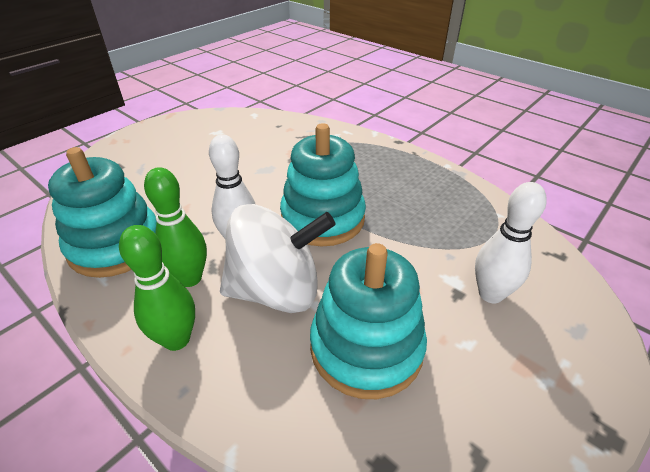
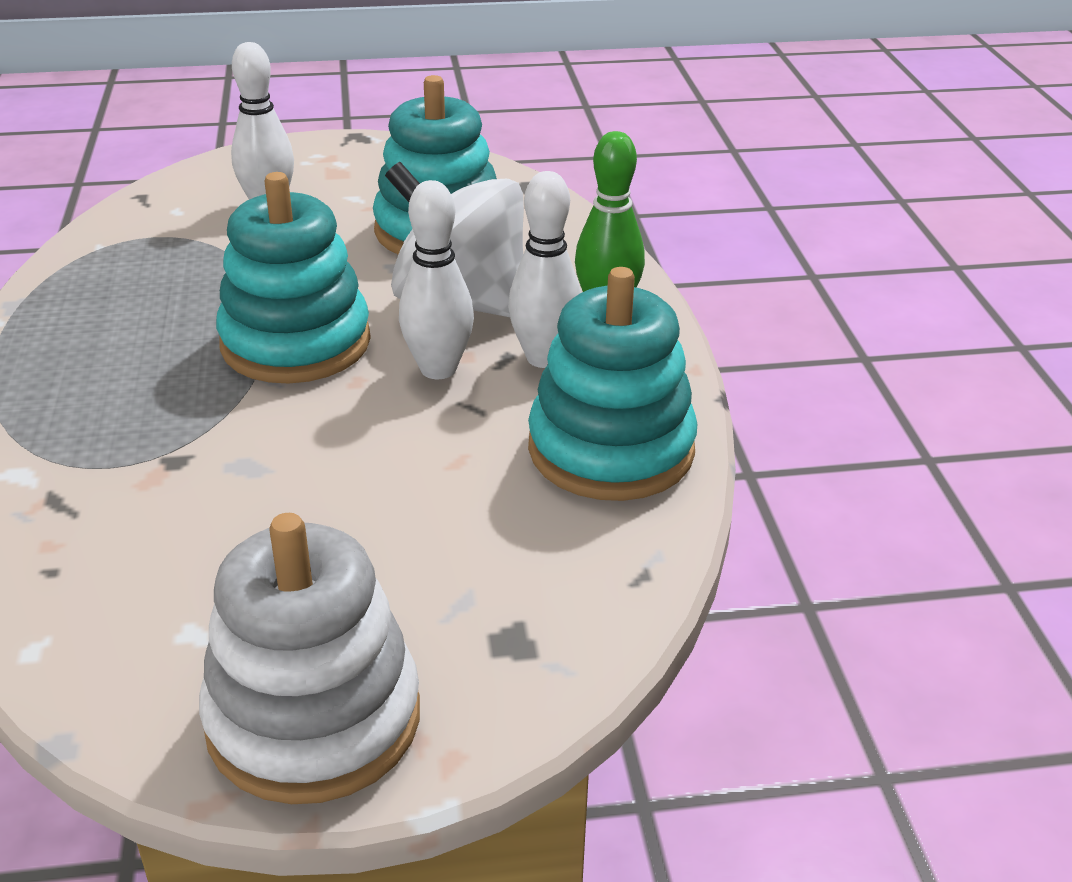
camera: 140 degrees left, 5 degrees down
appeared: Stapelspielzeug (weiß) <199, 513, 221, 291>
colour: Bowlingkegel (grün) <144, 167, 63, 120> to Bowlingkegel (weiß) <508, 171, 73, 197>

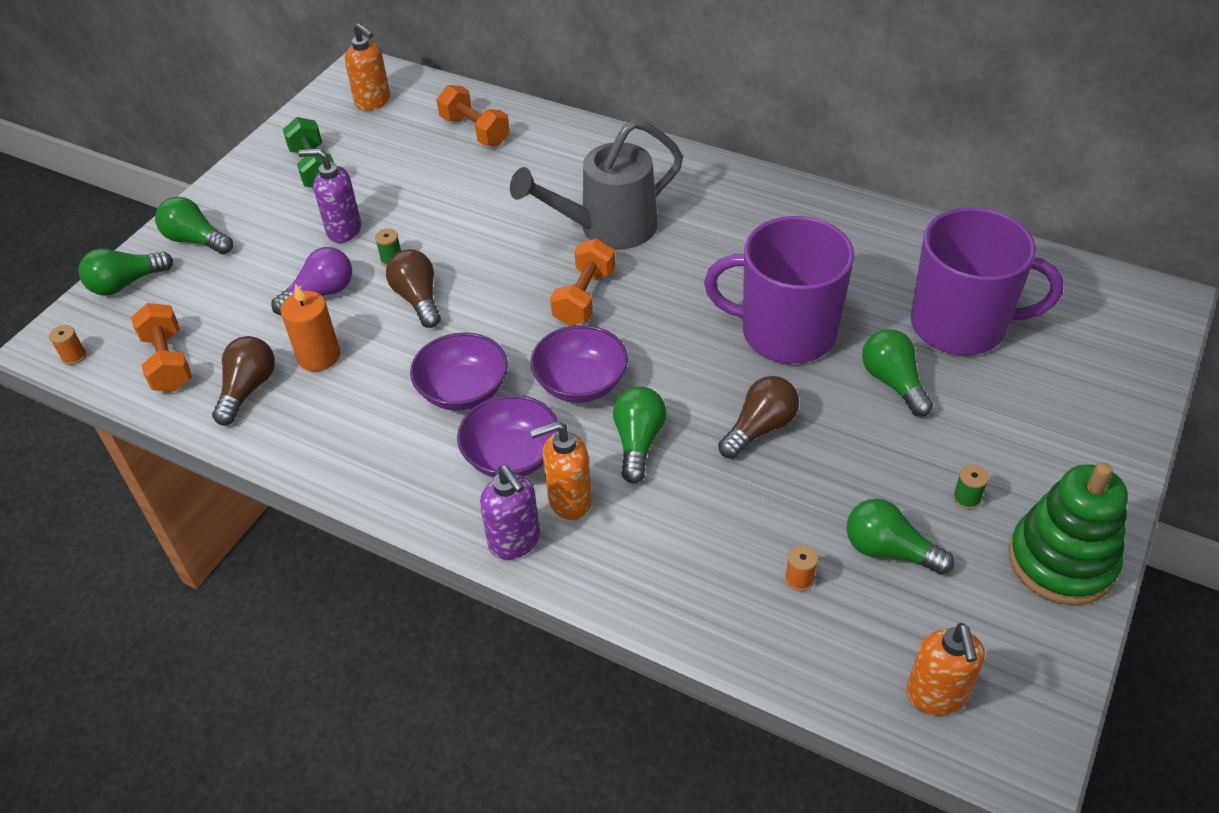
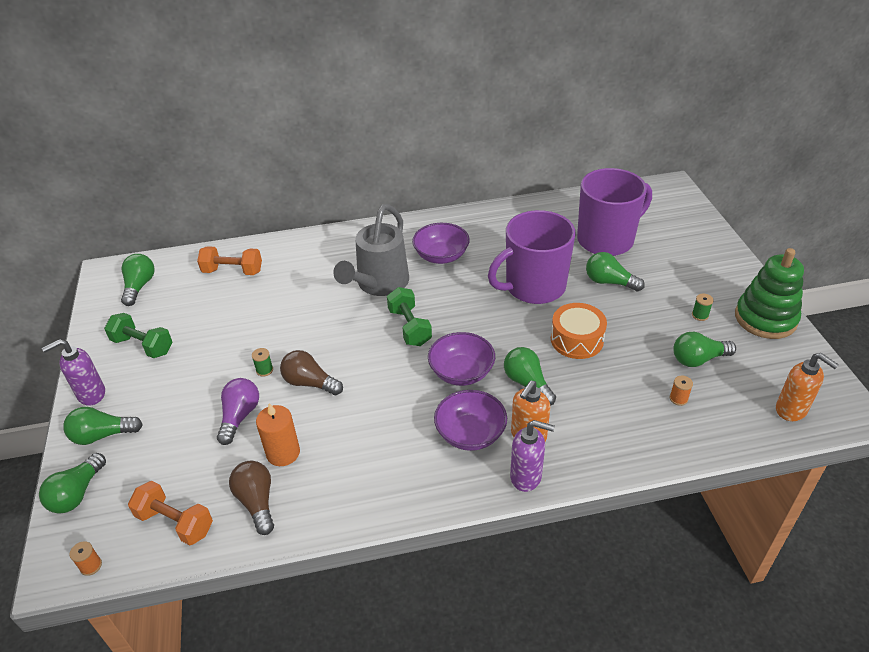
camera: 40 degrees left, 5 degrees down
relocated: Seifenspender (lila) <298, 148, 63, 95> to <42, 339, 63, 67>; Schüssel (lila) <410, 332, 98, 79> to <412, 223, 58, 41>
exchanged: Seifenspender (orange) <345, 23, 45, 88> to Glühbirne (grün) <121, 254, 34, 52>; Glühbirne (braun) <718, 376, 81, 83> to Trommel (orange) <551, 303, 56, 56>
colour: Hantel (orange) <550, 239, 65, 87> to Hantel (grün) <387, 287, 45, 59>

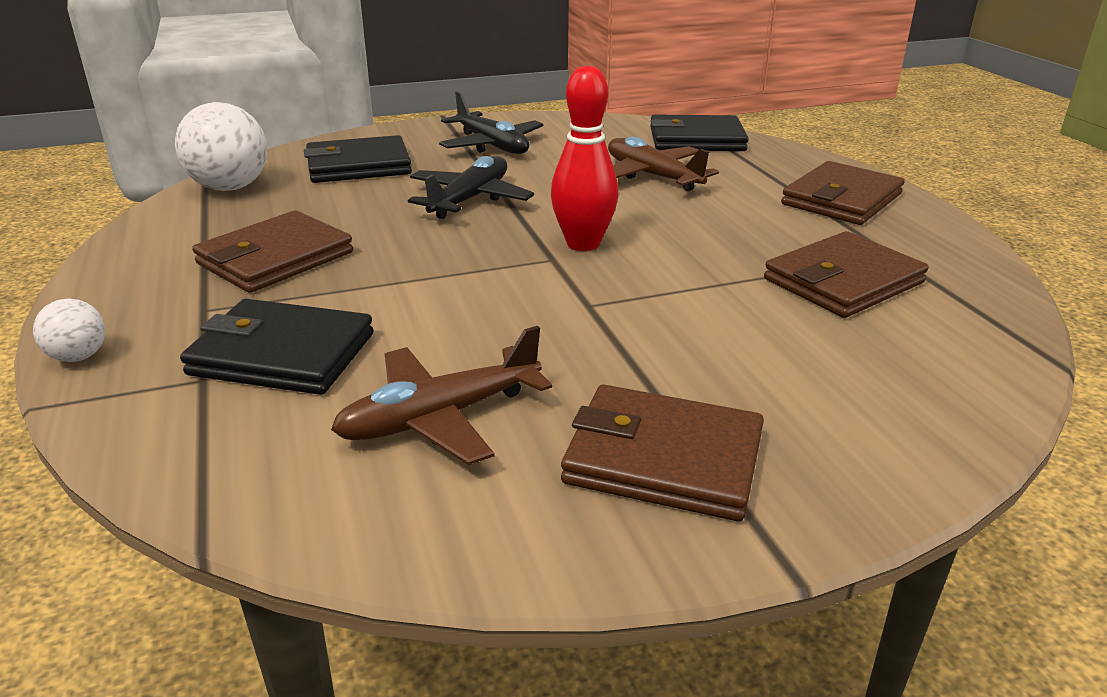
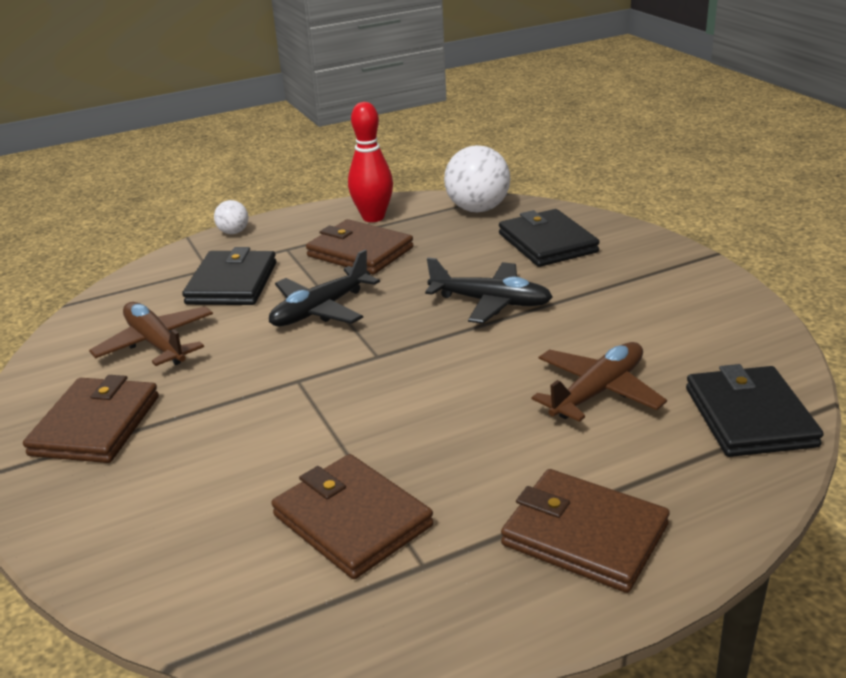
camera: 85 degrees right, 0 degrees up
relocated: Flugzeug (schwarz) <439, 91, 104, 63> to <269, 250, 111, 76>; Bowlingkegel (rot) <551, 66, 68, 185> to <348, 102, 45, 120>

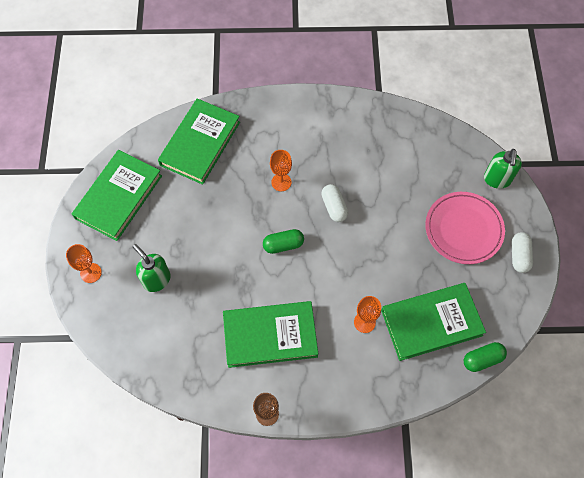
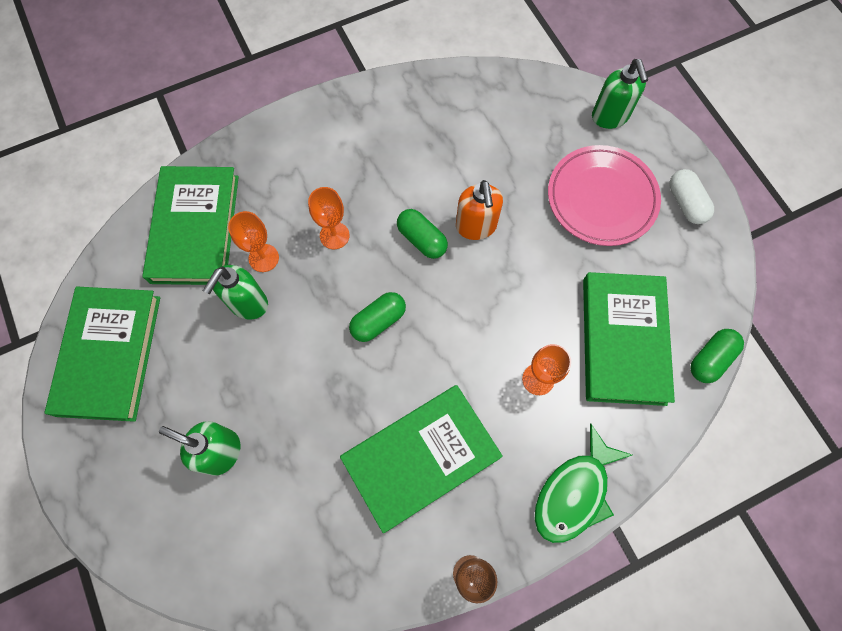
camera: 25 degrees left, 5 degrees up
appeared: Seifenspender (grün) <203, 265, 65, 54>; Seifenspender (orange) <456, 180, 47, 60>; Fisch (grün) <535, 423, 97, 120>
relocated: Kelch (orange) <66, 244, 36, 39> to <228, 211, 51, 61>
colour: Kapsel (weiß) <321, 184, 27, 38> to Kapsel (grün) <397, 209, 51, 50>
spun: Buch (grün) <381, 283, 105, 78> = <583, 272, 92, 134> 45 degrees counterclockwise

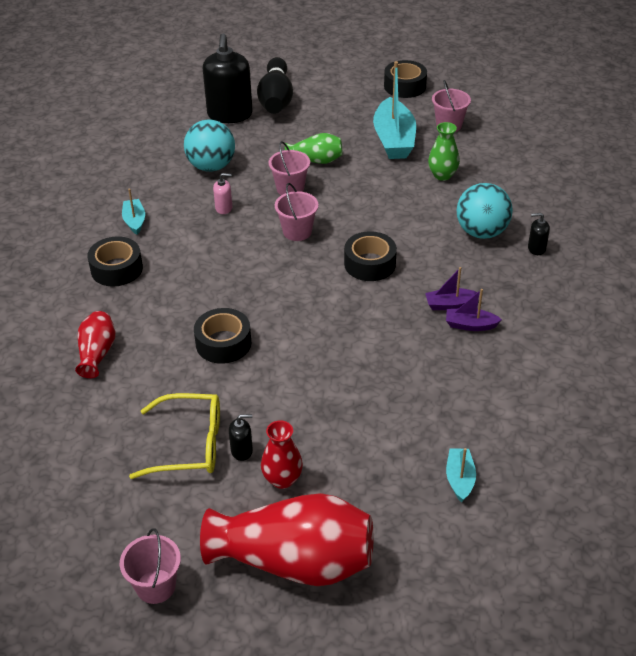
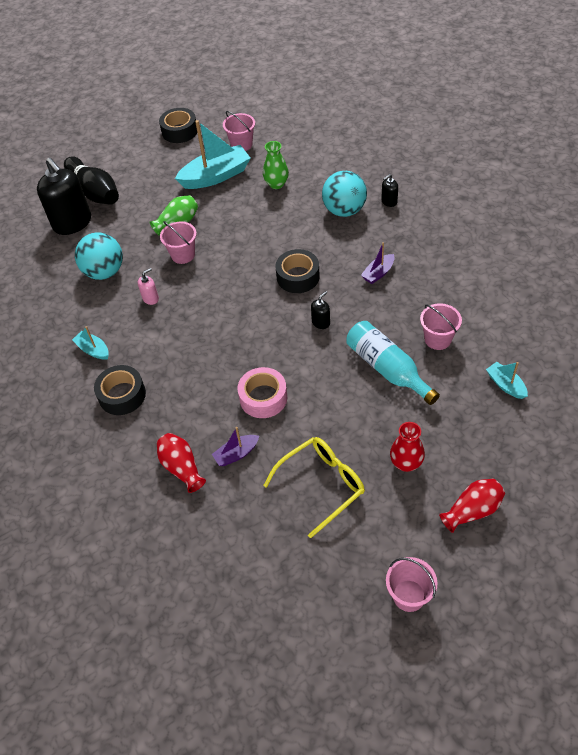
camera: 35 degrees left, 10 degrees up
appeared: Flasche (türkis) <346, 321, 94, 84>
relocated: Seifenspender (schwarz) <229, 414, 24, 47> to <311, 291, 19, 38>; Eimer (rosa) <275, 183, 43, 58> to <420, 303, 42, 47>; Boot (lila) <446, 289, 56, 42> to <212, 427, 47, 39>
colour: Klebeband (schwarz) <194, 308, 57, 56> to Klebeband (rosa) <238, 367, 49, 51>
spun: Boot (türkis) <373, 61, 43, 98> = <175, 120, 76, 69> 75 degrees counterclockwise
size: Vase (rot) <200, 493, 173, 93> = <439, 478, 66, 55> x0.50

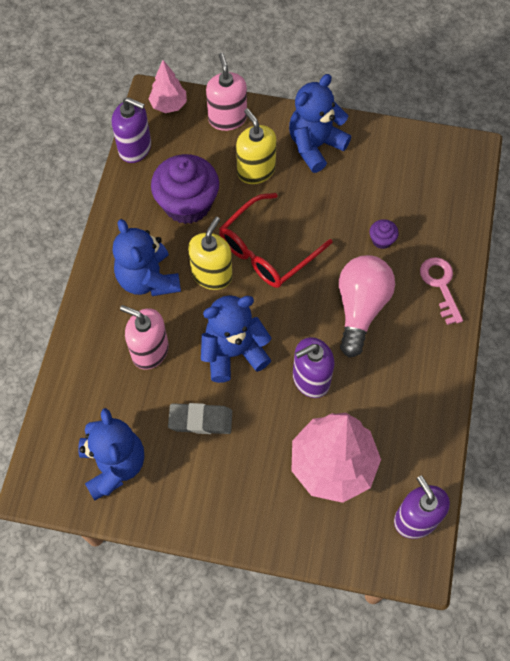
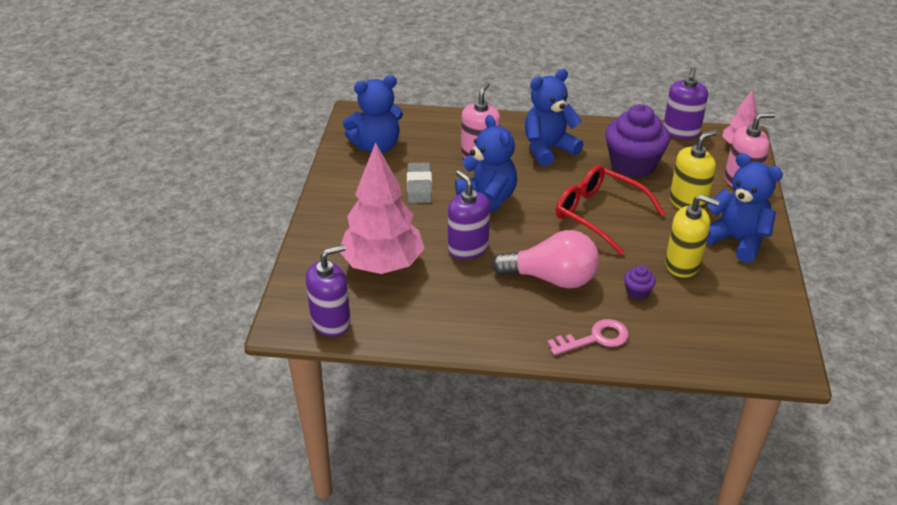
camera: 85 degrees right, 25 degrees down
relocated: Seifenspender (gelb) <188, 217, 44, 73> to <665, 195, 55, 83>

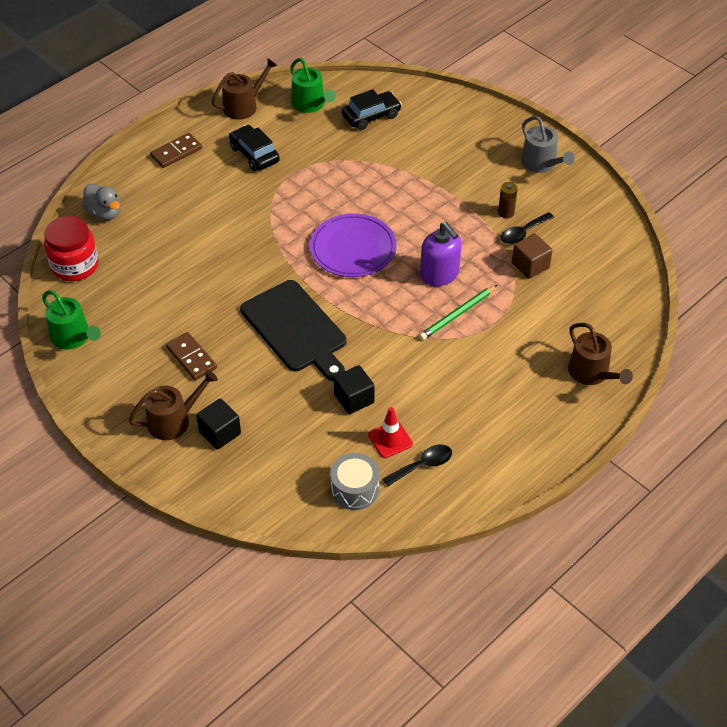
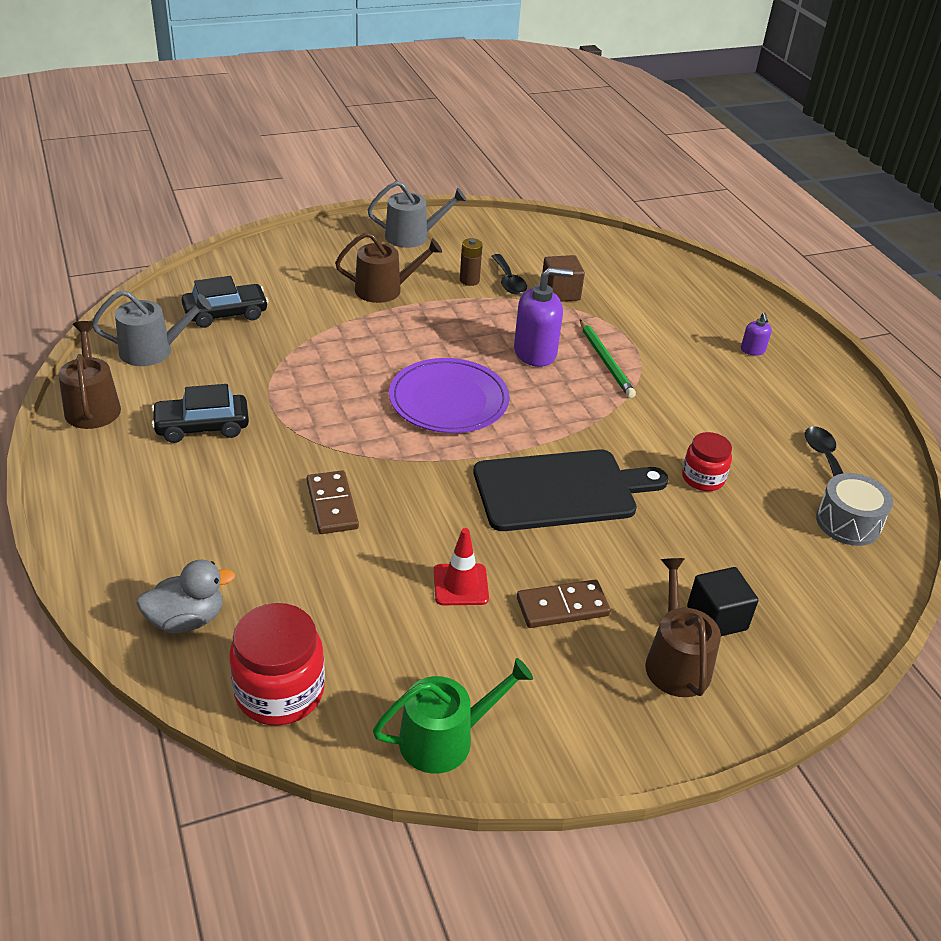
camera: 70 degrees left, 10 degrees down
appeared: Seifenspender (lila) <741, 312, 31, 43>
relocated: Dominostein (braun) <150, 133, 52, 35> to <307, 471, 52, 63>; Leitkegel (rot) <368, 407, 45, 51> to <434, 528, 55, 77>; Gießkanne (braun) <568, 323, 65, 62> to <335, 232, 107, 71>
exchanged: Kubus (schwarz) <334, 365, 41, 49> to Einmachglas (rot) <682, 432, 50, 59>
colour: Gießkanne (grün) <290, 58, 46, 55> to Gießkanne (grau) <92, 290, 119, 76>
spun: Auto (schwarz) <342, 89, 60, 41> = <182, 276, 86, 52> 75 degrees clockwise

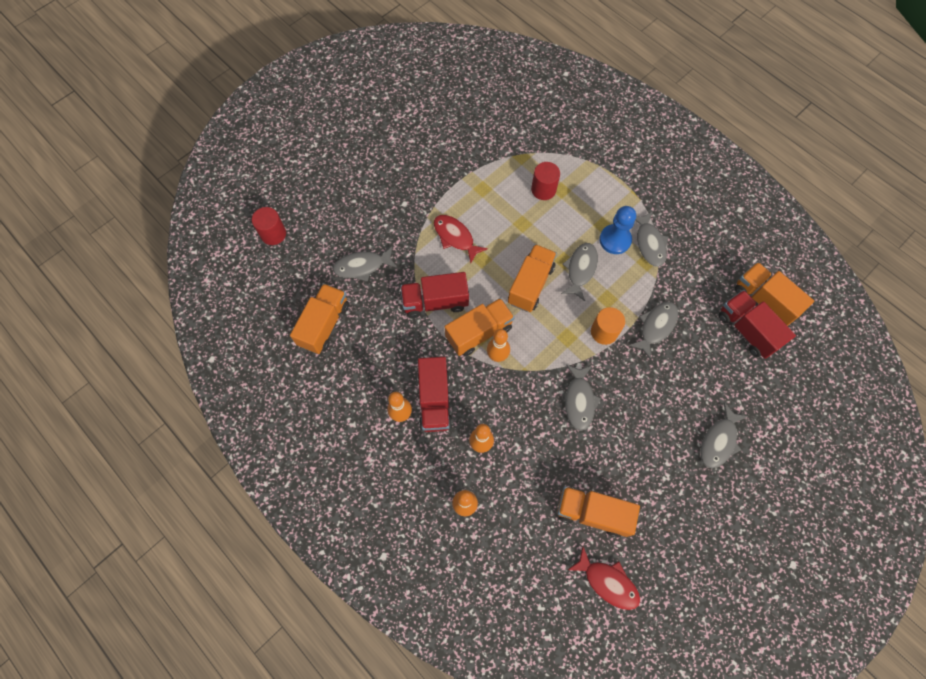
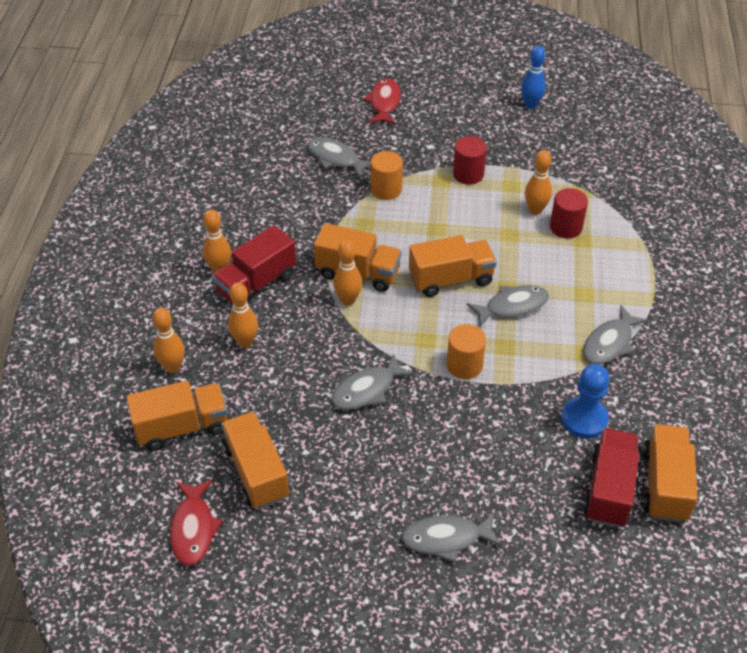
camera: 50 degrees right, 20 degrees down
missing: Lastwagen (rot) <400, 272, 69, 46>; Fisch (grau) <629, 302, 49, 58>
appeared: Vollzylinder (orange) <371, 151, 32, 49>; Bowlingkegel (blau) <521, 46, 25, 63>; Bowlingkegel (orange) <525, 150, 27, 65>
relocated: Vollzylinder (rot) <252, 207, 34, 38> to <453, 136, 34, 49>; Lastwagen (orange) <290, 284, 59, 70> to <127, 381, 101, 70>; Fisch (rot) <434, 215, 54, 48> to <363, 78, 38, 47>; Bauer (blau) <599, 206, 37, 48> to <561, 364, 48, 74>

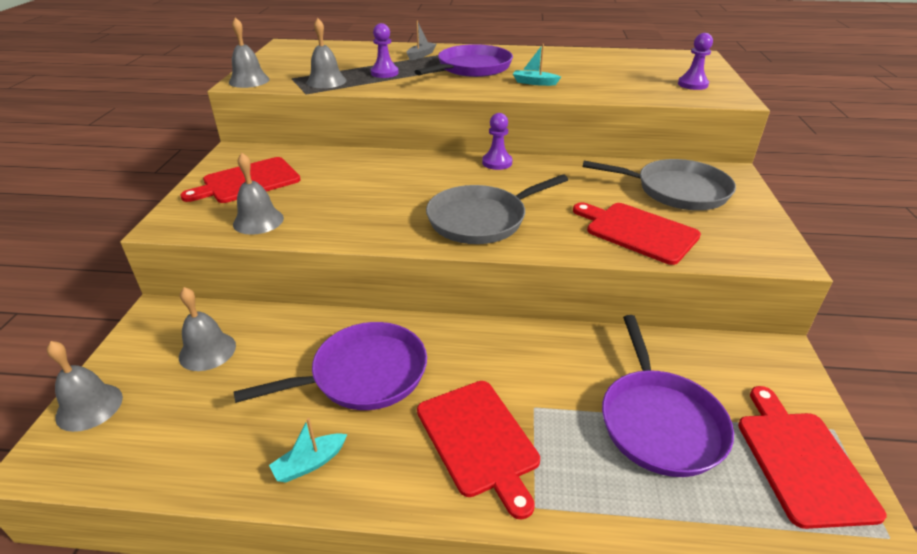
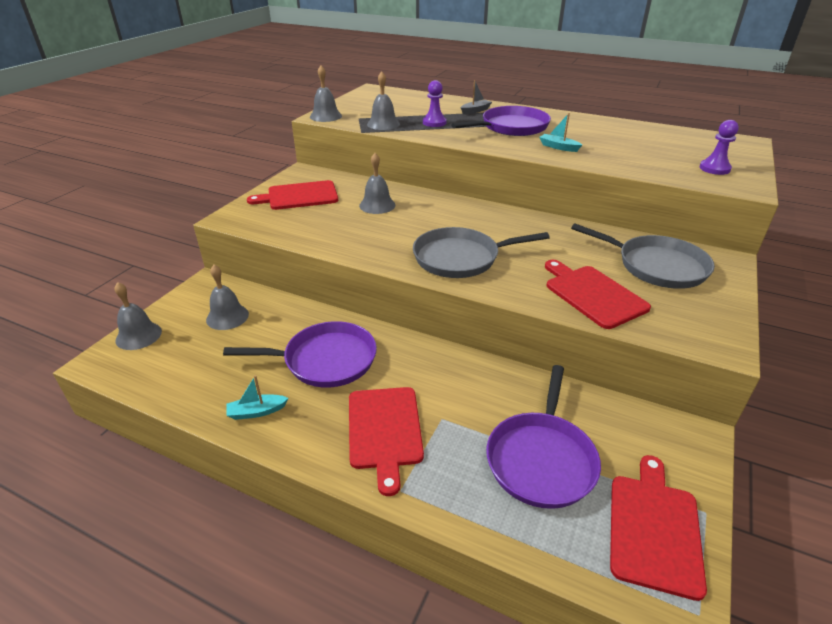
camera: 20 degrees right, 0 degrees up
missing: Bauer (lila) <482, 113, 30, 57>
relocated: Glocke (grau) <233, 153, 51, 82> to <359, 153, 36, 61>

